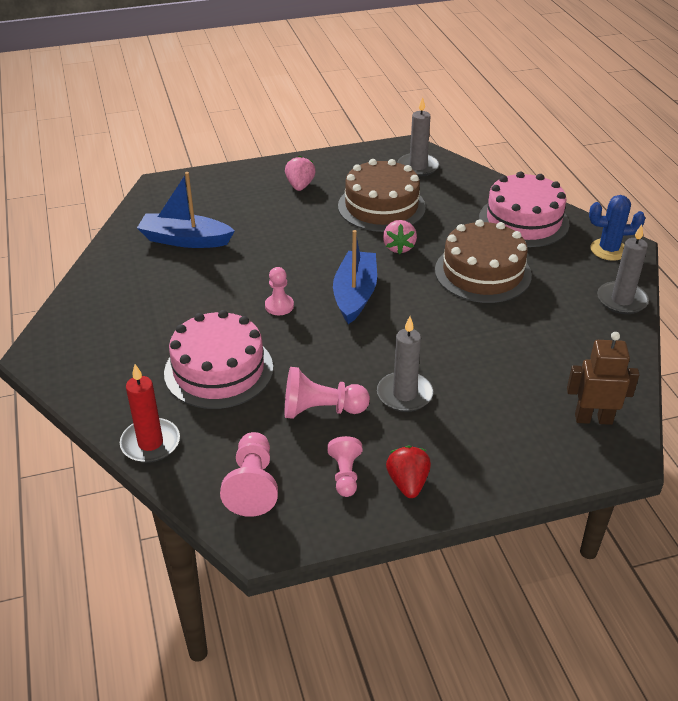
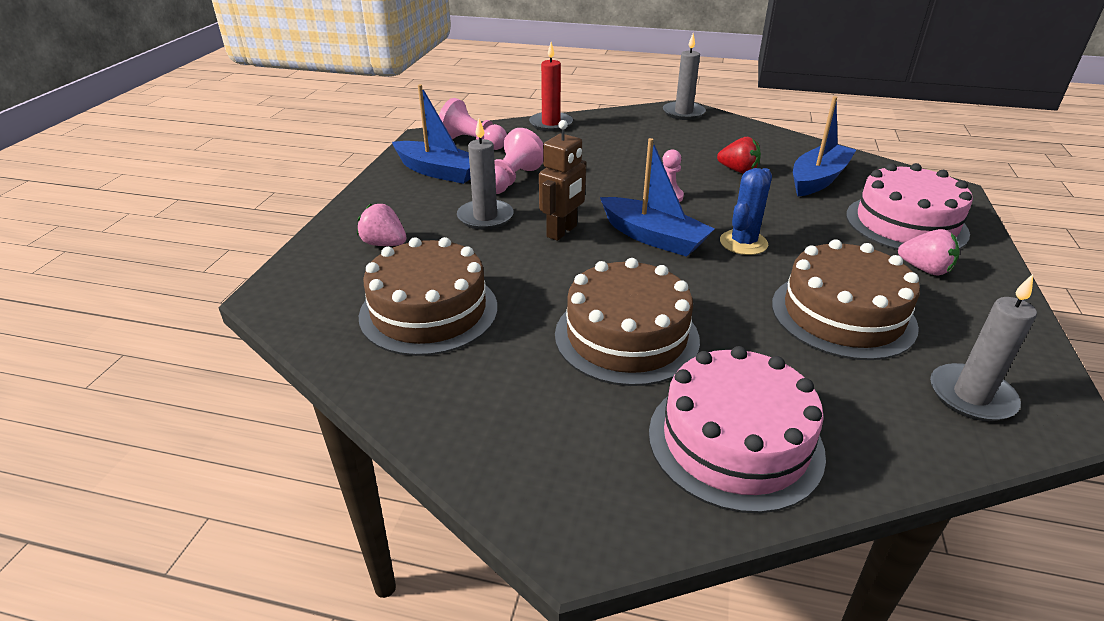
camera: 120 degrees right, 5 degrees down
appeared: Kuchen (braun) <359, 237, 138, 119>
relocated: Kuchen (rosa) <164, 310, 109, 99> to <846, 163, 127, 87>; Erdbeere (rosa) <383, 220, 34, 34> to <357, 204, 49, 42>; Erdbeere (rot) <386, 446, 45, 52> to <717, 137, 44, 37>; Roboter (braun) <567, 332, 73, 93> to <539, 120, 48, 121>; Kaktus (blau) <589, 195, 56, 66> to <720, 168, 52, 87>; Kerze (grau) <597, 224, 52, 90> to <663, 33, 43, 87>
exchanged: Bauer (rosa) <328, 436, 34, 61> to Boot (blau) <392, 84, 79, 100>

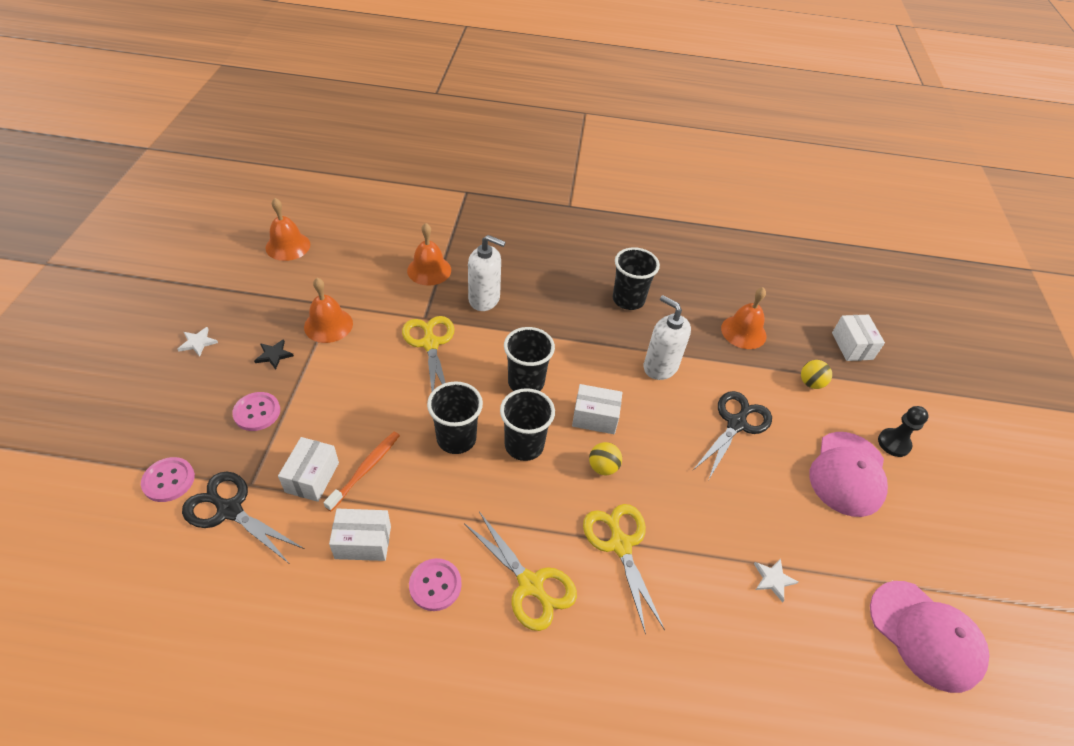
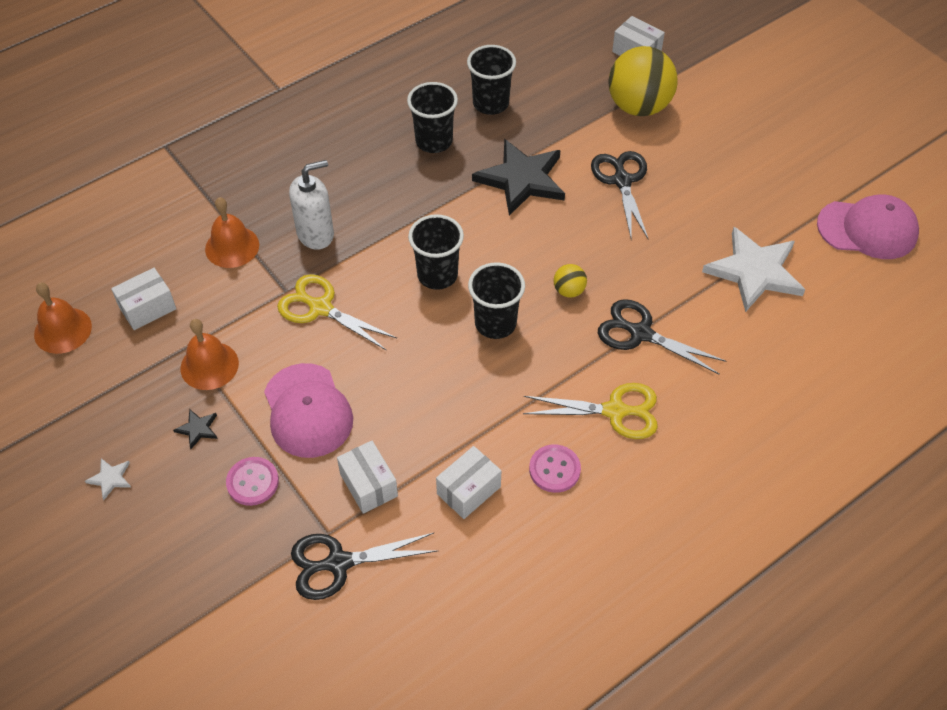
camera: 40 degrees left, 5 degrees up
missing: Knopf (rosa) <141, 457, 54, 45>; Zahnbürste (orange) <323, 432, 77, 79>; Glocke (orange) <721, 287, 45, 62>; Bauer (schwarz) <878, 406, 51, 51>
relocated: Becher (schwarz) <427, 381, 56, 73> to <467, 45, 49, 70>; Schachtel (weiß) <572, 384, 50, 50> to <111, 268, 65, 62>; Kappe (rosa) <809, 432, 79, 85> to <264, 363, 89, 95>
exchanged: Seifenspender (weiß) <644, 295, 47, 85> to Stern (schwarz) <472, 139, 93, 77>
colour: Schere (gelb) <583, 504, 82, 131> to Schere (schwarz) <598, 299, 129, 76>
size: Stern (weiß) <754, 558, 44, 45> = <702, 227, 103, 85> x2.46; Ball (gelb) <801, 360, 31, 29> = <608, 46, 70, 70> x2.27

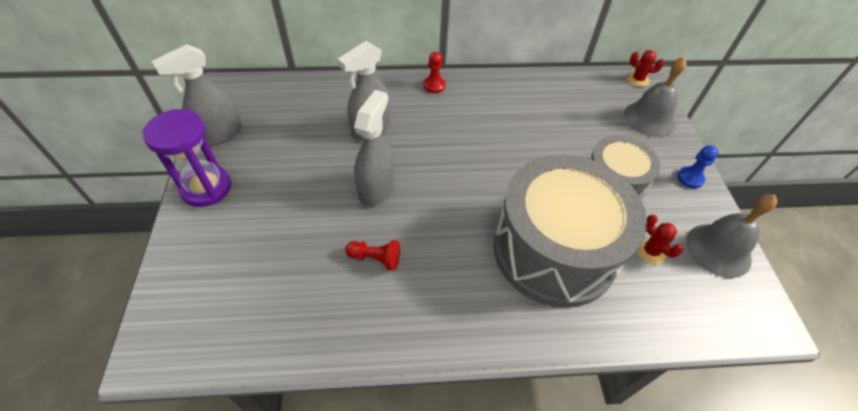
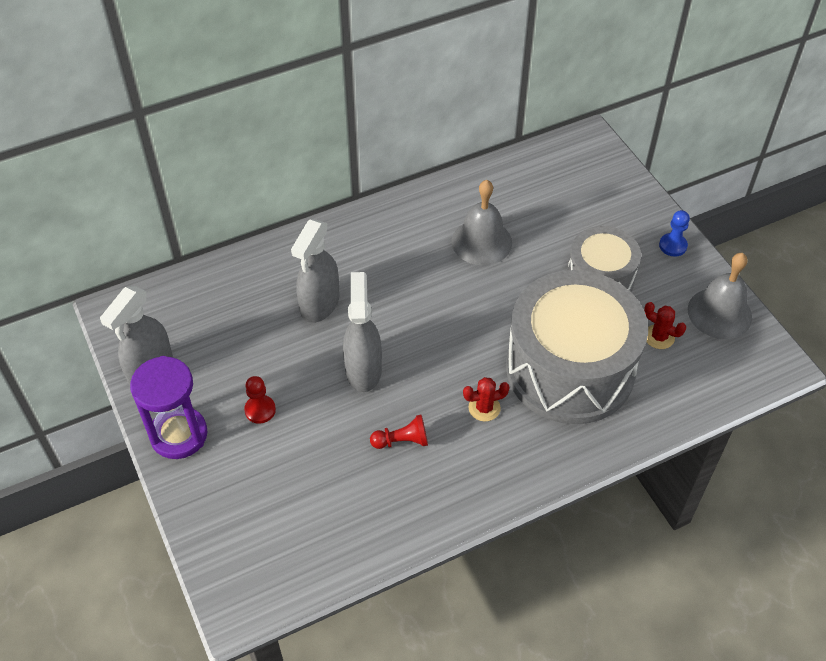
camera: 20 degrees left, 0 degrees up
relocated: Bauer (rot) <423, 52, 22, 41> to <244, 376, 32, 48>; Glocke (grau) <624, 57, 63, 80> to <452, 180, 60, 85>; Kaktus (rot) <627, 50, 37, 37> to <463, 377, 47, 44>

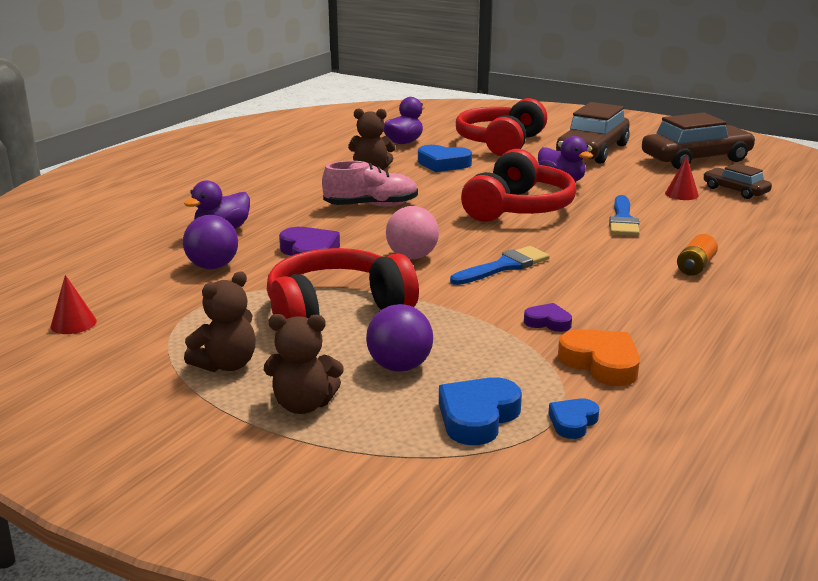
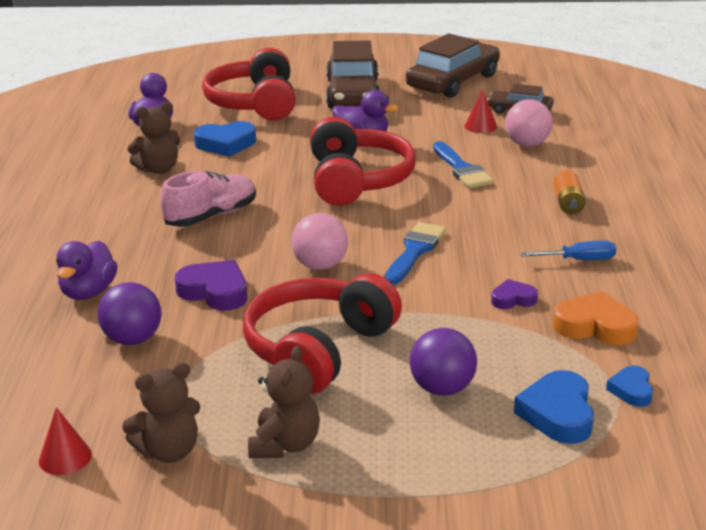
camera: 30 degrees left, 5 degrees up
appeared: Ball (rosa) <505, 99, 48, 48>; Schraubenzieher (blau) <521, 240, 95, 20>
relocated: Teddybär (braun) <264, 314, 80, 100> to <122, 362, 78, 101>

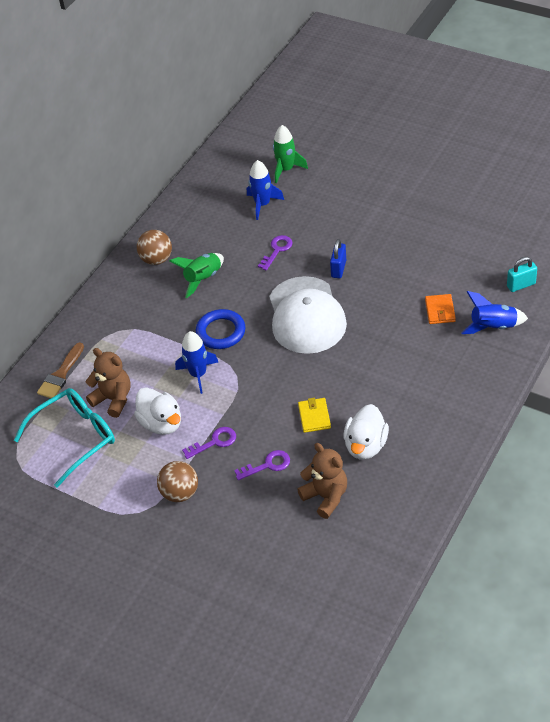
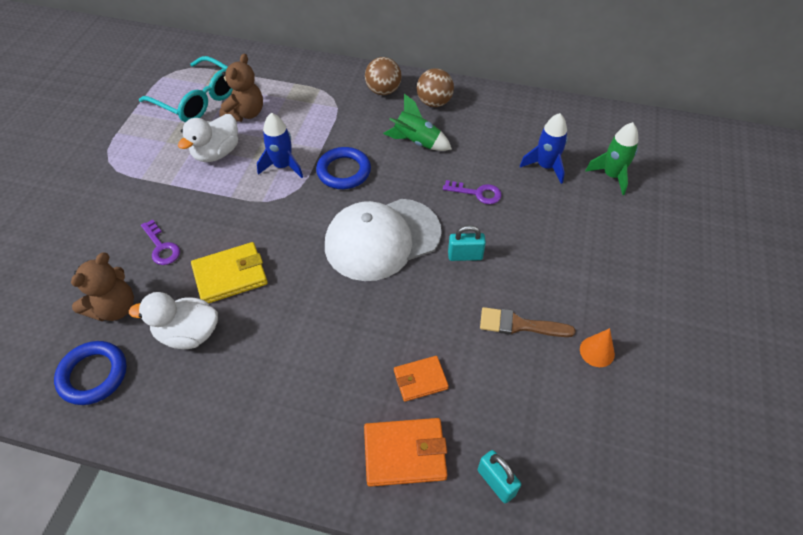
camera: 70 degrees right, 5 degrees up
missing: Schlüssel (lila) <182, 427, 54, 32>
appeared: Ring (blau) <54, 341, 73, 64>; Kegel (orange) <580, 328, 35, 39>
relocated: Pinsel (braun) <37, 342, 47, 56> to <480, 307, 96, 30>; Ball (braun) <157, 461, 41, 41> to <365, 57, 36, 38>
exchanged: Rakete (blau) <461, 291, 67, 43> to Geldbörse (orange) <364, 418, 83, 69>
colour: Vorhängeschloss (blau) <330, 239, 16, 39> to Vorhängeschloss (türkis) <448, 225, 38, 36>
size: Geldbörse (gelb) <298, 398, 33, 35> = <191, 242, 77, 61> x1.56

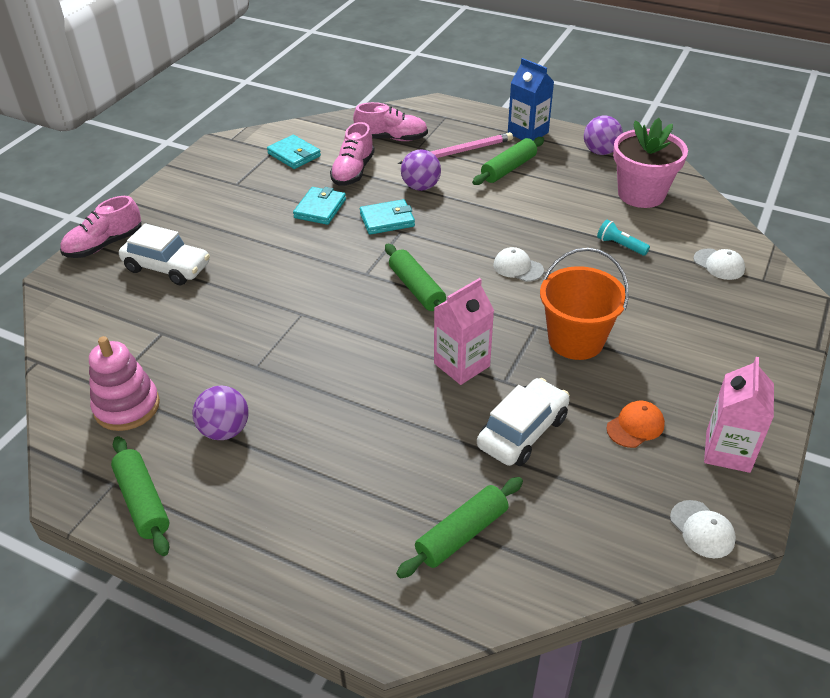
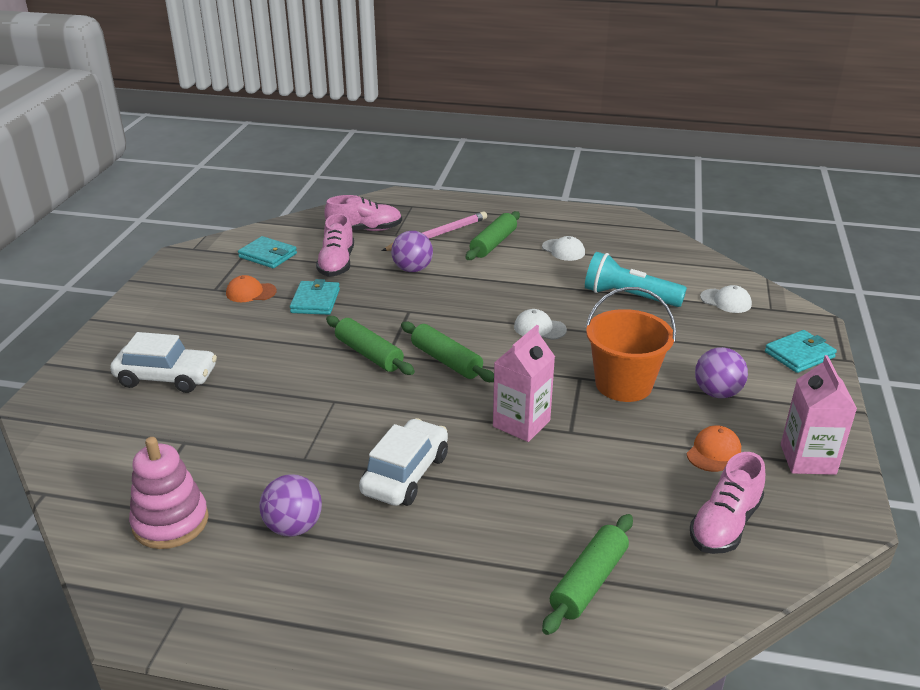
camera: 15 degrees left, 10 degrees down
missing: Getränkekarton (blau) <508, 58, 46, 83>; Blumentopf (rosa) <613, 118, 75, 90>
appeared: Kappe (orange) <226, 275, 51, 27>
relocated: Schuh (rosa) <60, 196, 82, 62> to <690, 452, 75, 102>; Nudelholz (grün) <111, 436, 58, 120> to <326, 316, 89, 59>; Geldbörse (türkis) <360, 199, 55, 36> to <765, 330, 72, 43>; Auto (weiß) <477, 378, 93, 88> to <359, 418, 89, 88>; Ball (lila) <584, 116, 39, 39> to <695, 347, 53, 51>; Kappe (weiß) <670, 500, 66, 58> to <542, 236, 43, 25>
size: Taschenlampe (türkis) <597, 219, 53, 37> = <585, 252, 102, 55> x1.89

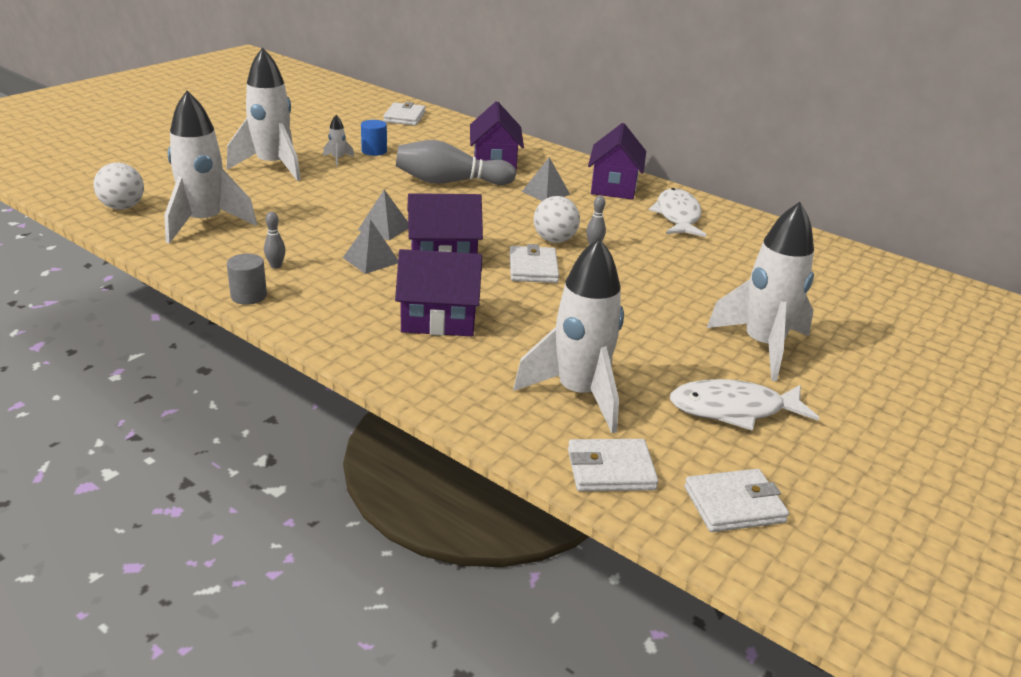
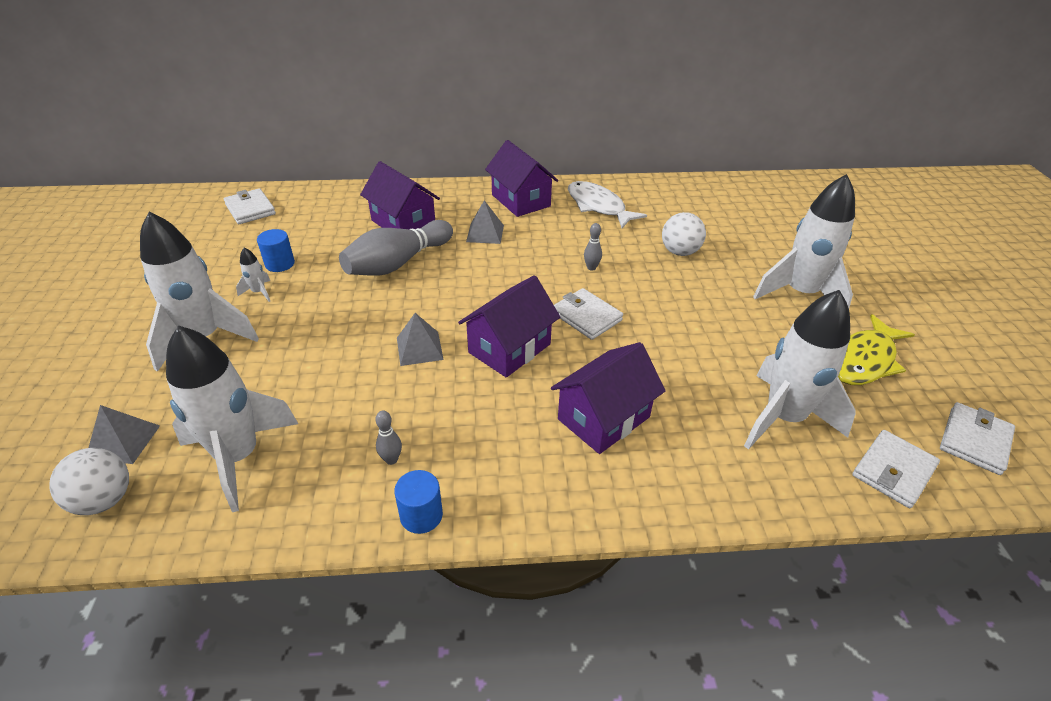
camera: 40 degrees left, 10 degrees up
relocated: Pyramide (grau) <343, 219, 55, 55> to <88, 405, 72, 59>; Ball (weiß) <534, 196, 46, 47> to <662, 212, 44, 44>
colour: Vollzylinder (grau) <227, 254, 40, 51> to Vollzylinder (blau) <394, 470, 49, 64>; Fisch (weiß) <670, 379, 149, 52> to Fisch (gelb) <838, 314, 77, 71>

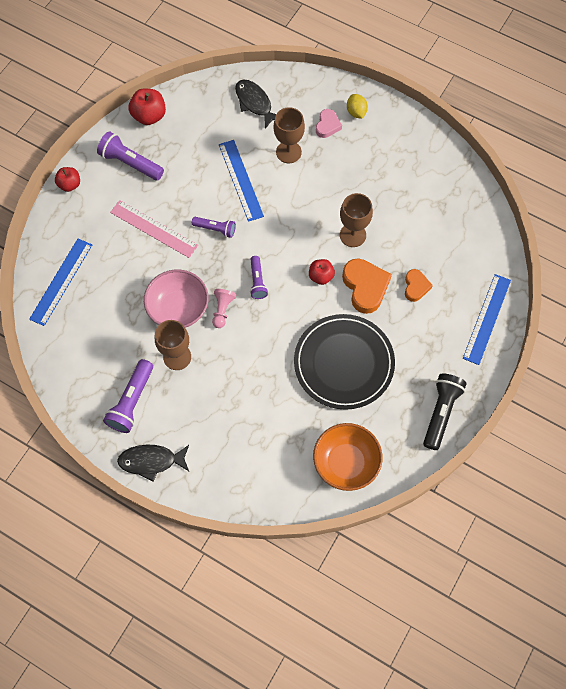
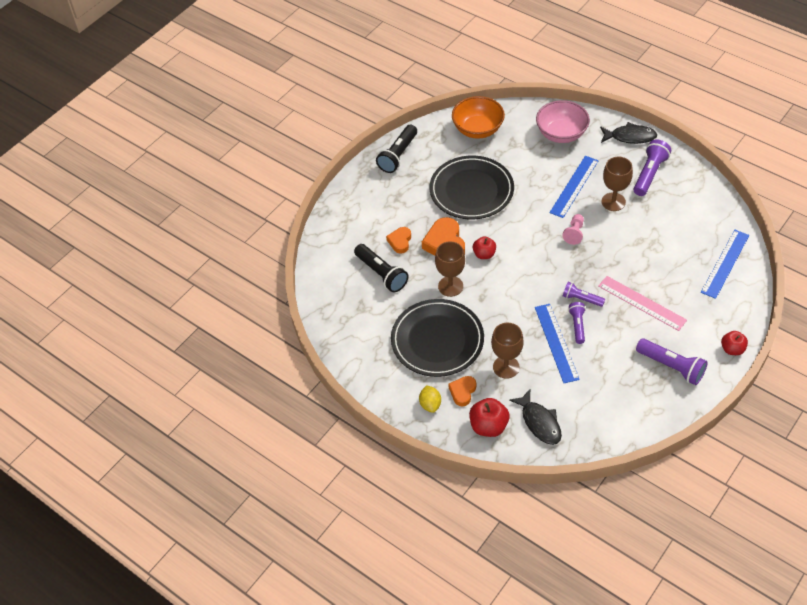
camera: 170 degrees left, 15 degrees down
appeared: Taschenlampe (schwarz) <354, 244, 55, 48>; Teller (schwarz) <391, 299, 93, 78>
relocated: Apfel (rot) <129, 89, 37, 36> to <469, 398, 40, 39>; Schüssel (rosa) <144, 269, 65, 59> to <536, 100, 54, 43>; Taschenlampe (lila) <250, 256, 18, 43> to <568, 302, 18, 42>; Lineal (blau) <463, 274, 48, 91> to <550, 156, 49, 62>
colour: Herz (rosa) <316, 109, 26, 29> to Herz (orange) <448, 376, 28, 31>

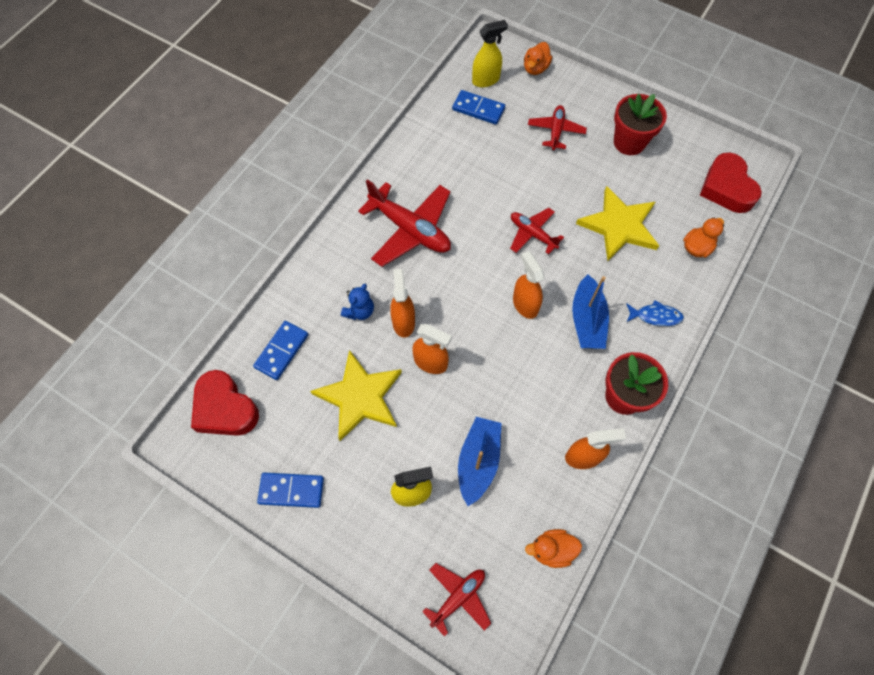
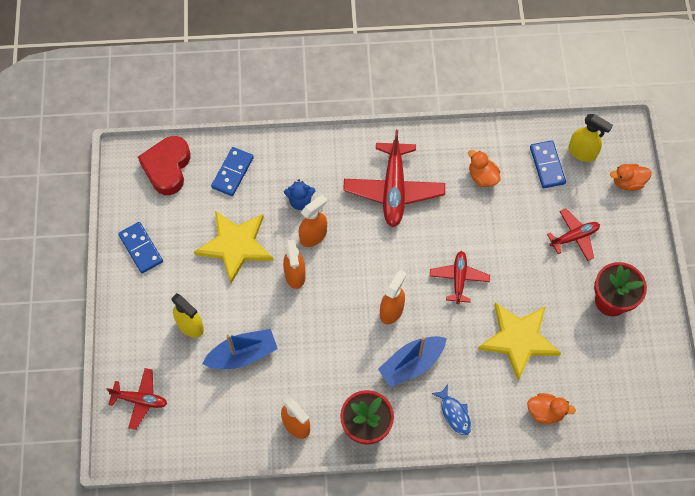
camera: 55 degrees right, 0 degrees up
missing: Herz (rot) <700, 152, 62, 61>
relocated: Ente (orange) <525, 529, 57, 39> to <468, 150, 33, 37>
spun: Dominostein (blau) <253, 321, 55, 59> = <211, 147, 43, 49> 60 degrees counterclockwise

